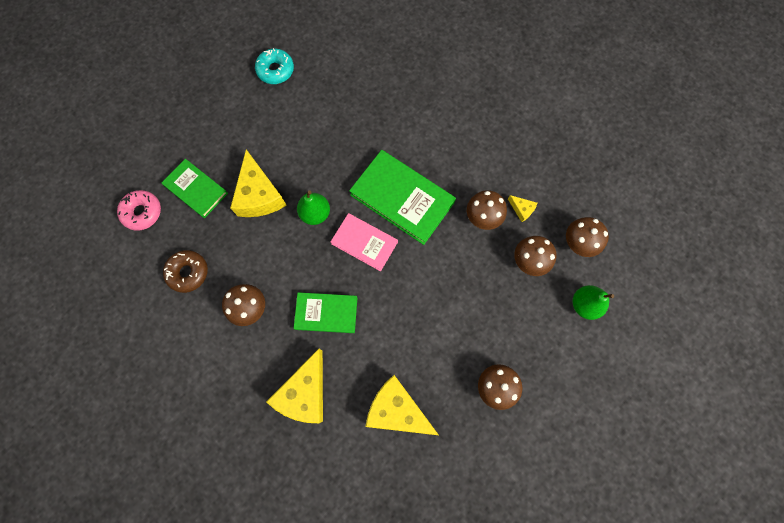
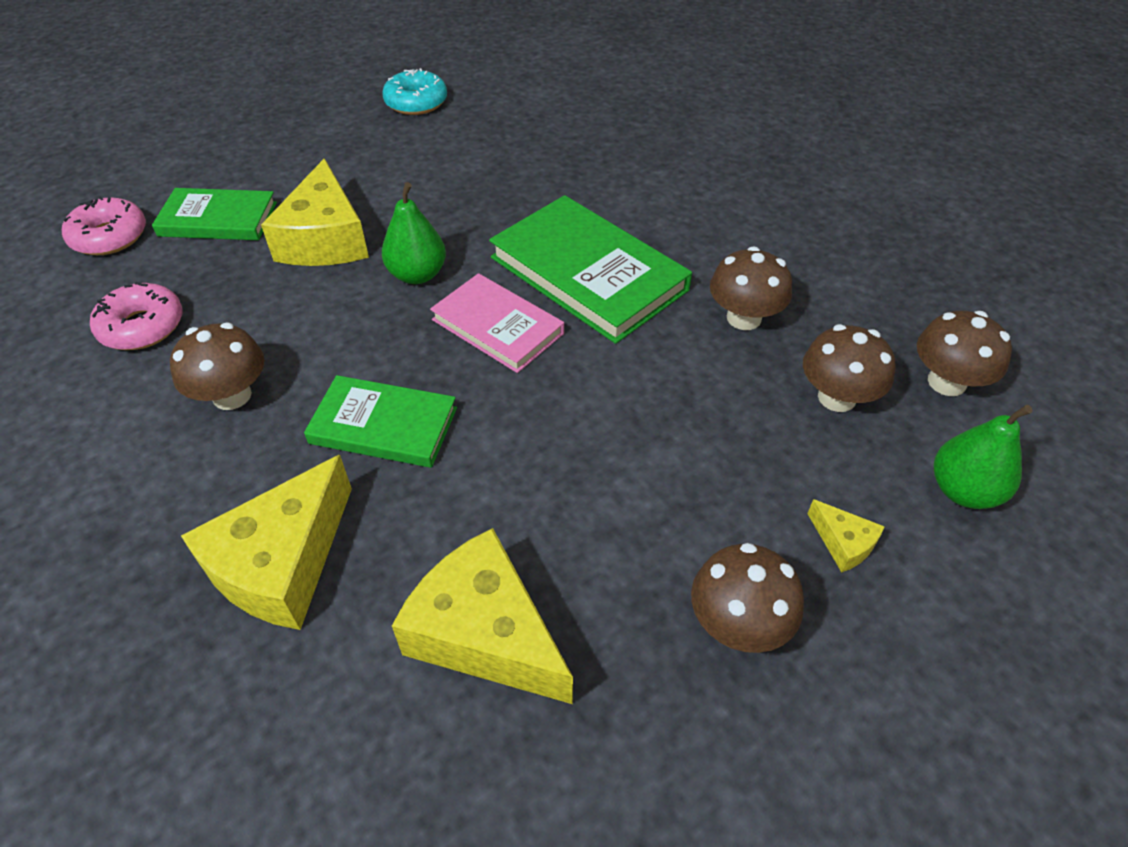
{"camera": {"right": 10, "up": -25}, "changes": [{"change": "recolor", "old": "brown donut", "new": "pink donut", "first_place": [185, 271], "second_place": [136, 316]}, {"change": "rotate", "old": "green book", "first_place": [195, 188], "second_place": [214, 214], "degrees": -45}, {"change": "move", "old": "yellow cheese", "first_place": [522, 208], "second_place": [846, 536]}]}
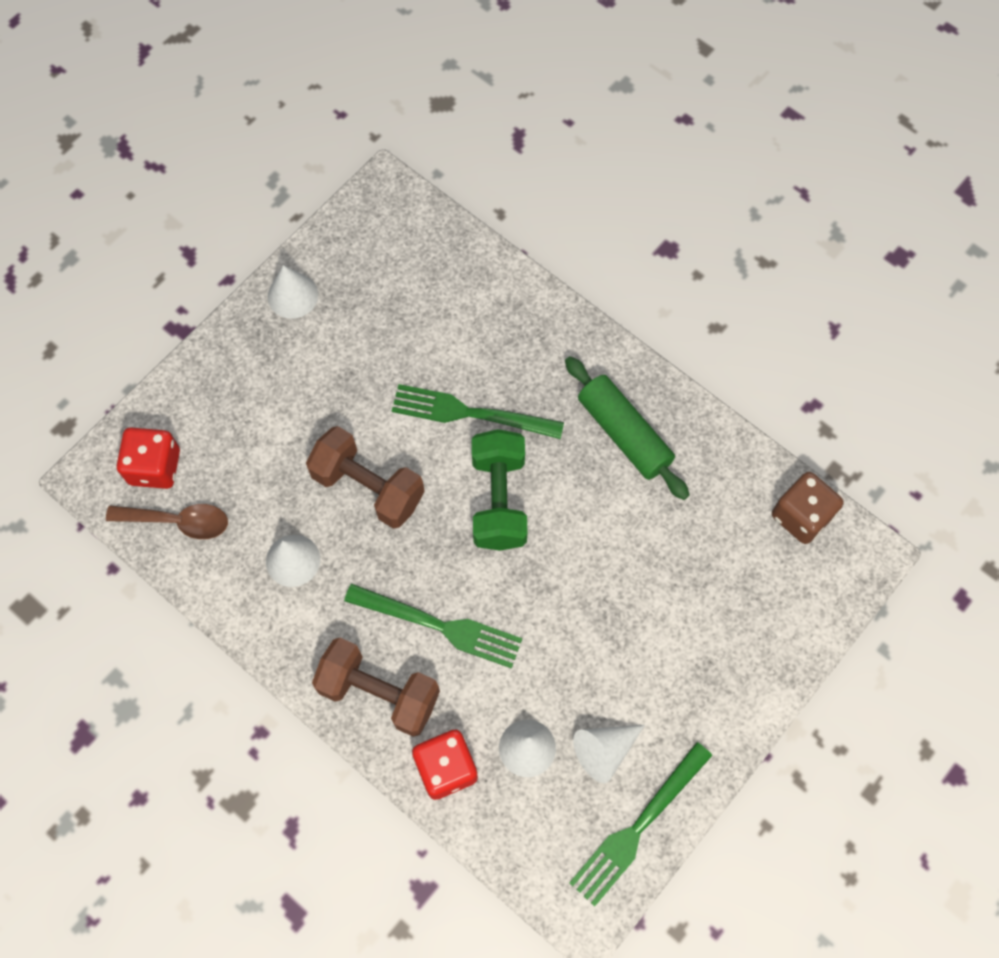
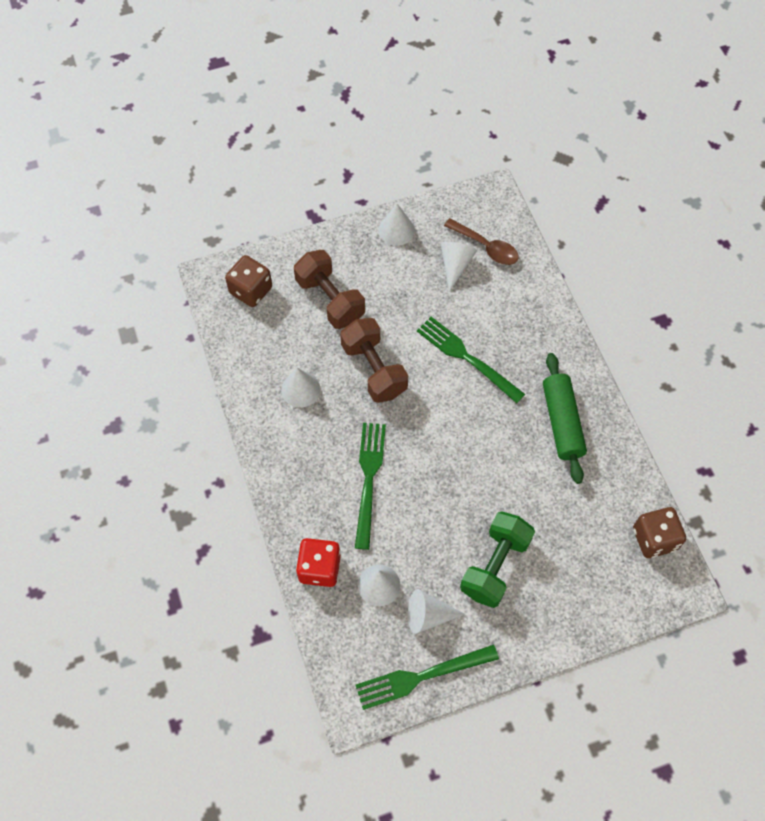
{"camera": {"right": 30, "up": -5}, "changes": [{"change": "recolor", "old": "red dice", "new": "brown dice", "first_place": [148, 458], "second_place": [248, 281]}, {"change": "move", "old": "brown dumbbell", "first_place": [376, 687], "second_place": [329, 289]}, {"change": "rotate", "old": "green fork", "first_place": [433, 626], "second_place": [370, 486], "degrees": -135}, {"change": "insert", "new": "white cone", "second_place": [459, 267]}, {"change": "move", "old": "brown spoon", "first_place": [167, 521], "second_place": [481, 241]}, {"change": "move", "old": "green dumbbell", "first_place": [500, 490], "second_place": [497, 559]}]}
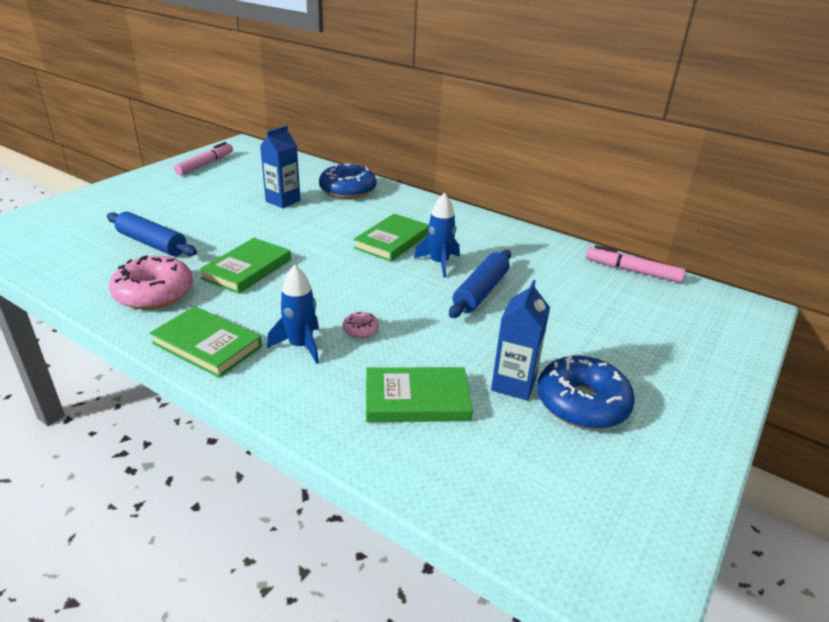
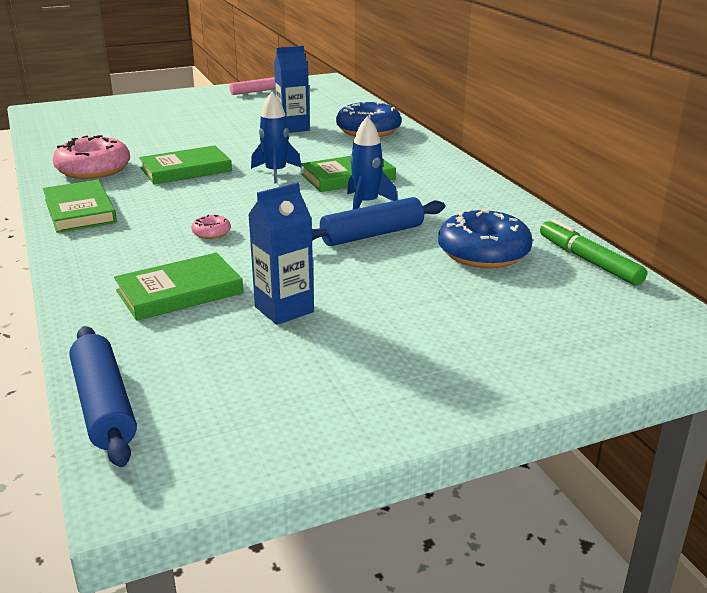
{"camera": {"right": 35, "up": -5}, "changes": [{"change": "move", "old": "blue rolling pin", "first_place": [152, 234], "second_place": [103, 396]}, {"change": "rotate", "old": "green book", "first_place": [419, 394], "second_place": [178, 287], "degrees": -60}, {"change": "move", "old": "blue rocket", "first_place": [293, 314], "second_place": [276, 138]}, {"change": "move", "old": "blue donut", "first_place": [586, 392], "second_place": [485, 238]}, {"change": "recolor", "old": "pink marker", "new": "green marker", "first_place": [635, 264], "second_place": [593, 252]}]}
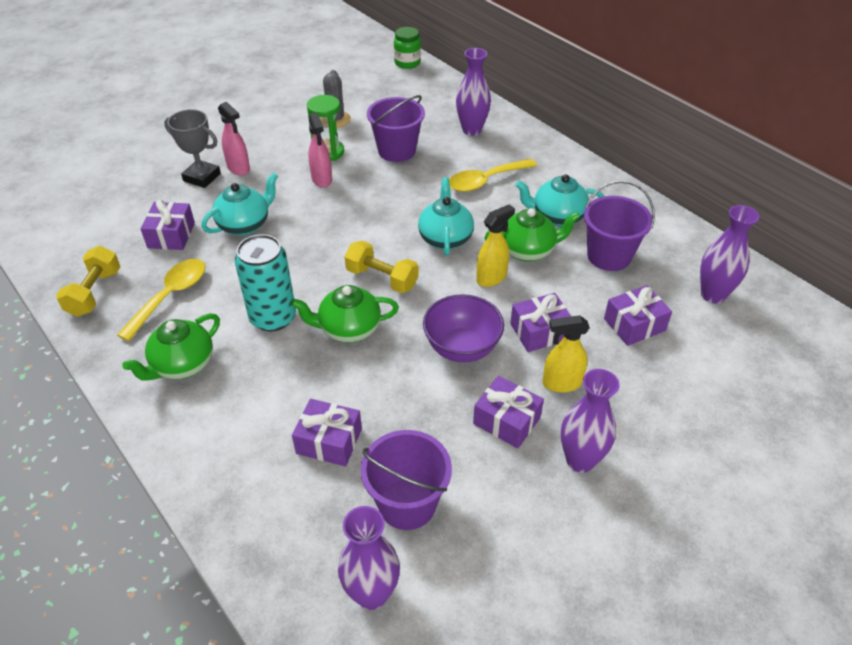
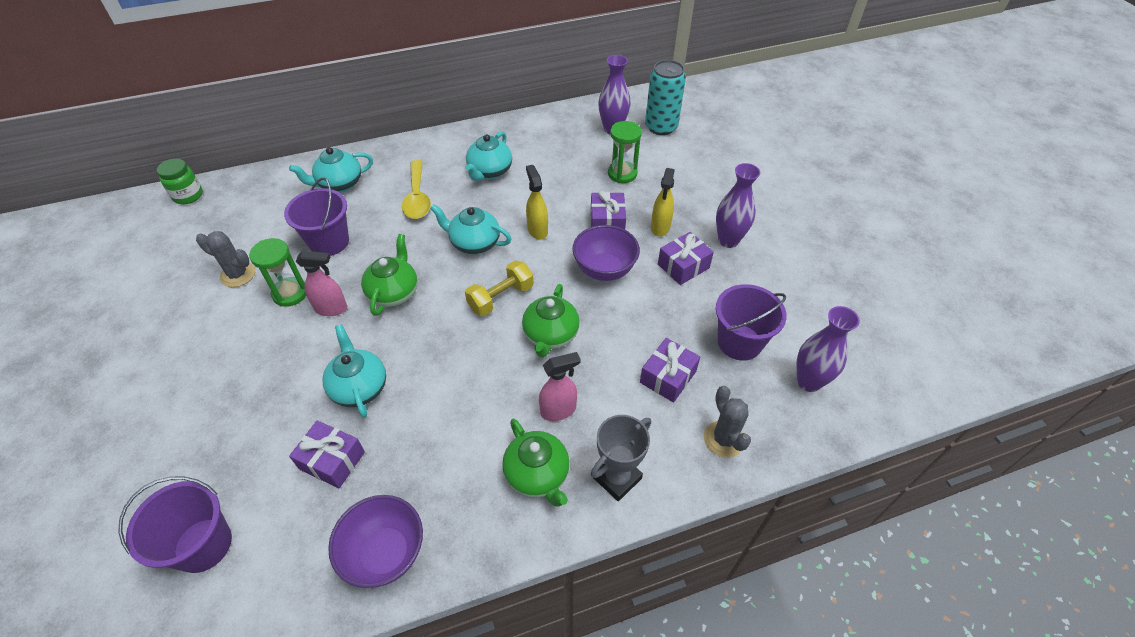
{"camera": {"right": -70, "up": 5}, "changes": [{"change": "move", "old": "purple bucket", "first_place": [619, 225], "second_place": [175, 525]}, {"change": "replace", "old": "purple vase", "new": "turquoise teapot", "first_place": [473, 92], "second_place": [331, 170]}, {"change": "replace", "old": "yellow dumbbell", "new": "purple bowl", "first_place": [88, 281], "second_place": [375, 541]}, {"change": "move", "old": "green teapot", "first_place": [532, 235], "second_place": [389, 275]}, {"change": "move", "old": "pink spray bottle", "first_place": [234, 139], "second_place": [559, 386]}, {"change": "move", "old": "grey trophy", "first_place": [192, 148], "second_place": [621, 458]}, {"change": "replace", "old": "purple gift", "new": "green hourglass", "first_place": [638, 315], "second_place": [625, 152]}, {"change": "move", "old": "turquoise can", "first_place": [265, 282], "second_place": [665, 97]}, {"change": "insert", "new": "grey cactus", "second_place": [727, 422]}, {"change": "delete", "old": "yellow spoon", "first_place": [161, 300]}]}
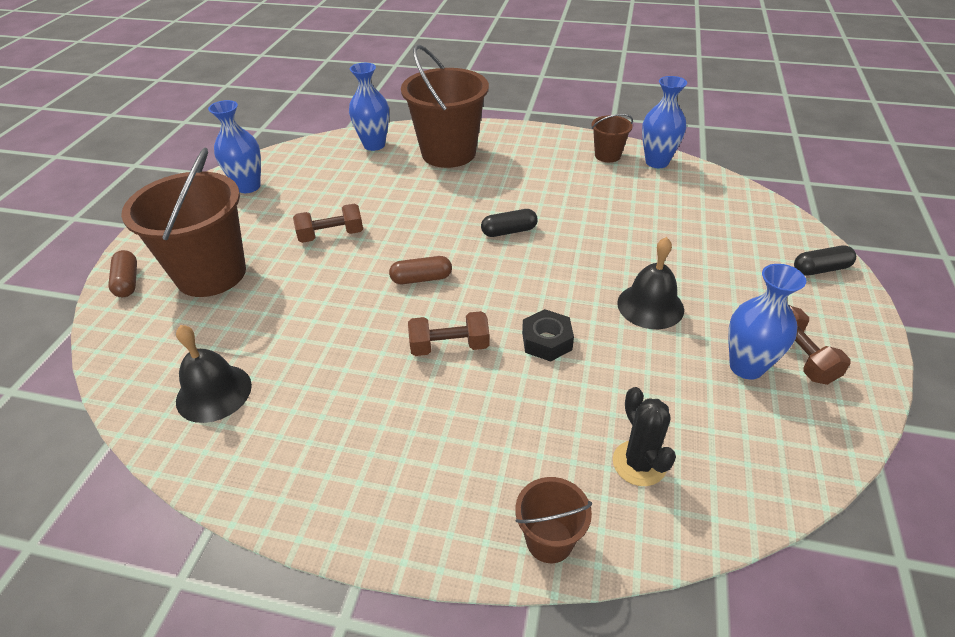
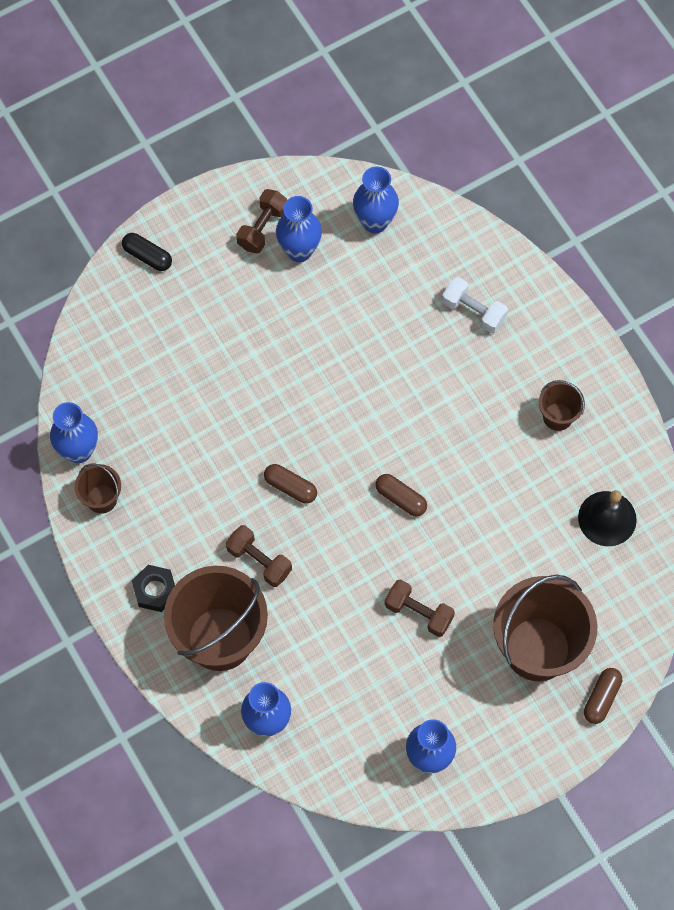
{"camera": {"right": -135, "up": 25}, "changes": [{"change": "move", "old": "black nut", "first_place": [548, 335], "second_place": [153, 588]}, {"change": "move", "old": "brown dumbbell", "first_place": [449, 333], "second_place": [259, 556]}, {"change": "recolor", "old": "black capsule", "new": "brown capsule", "first_place": [509, 223], "second_place": [290, 484]}, {"change": "insert", "new": "blue vase", "second_place": [376, 199]}, {"change": "insert", "new": "white dumbbell", "second_place": [475, 305]}, {"change": "move", "old": "brown bucket", "first_place": [553, 520], "second_place": [562, 405]}, {"change": "delete", "old": "black cactus", "first_place": [644, 436]}, {"change": "delete", "old": "black bell", "first_place": [650, 283]}]}
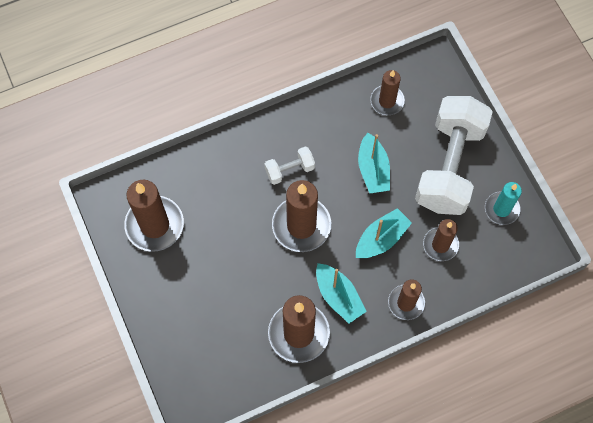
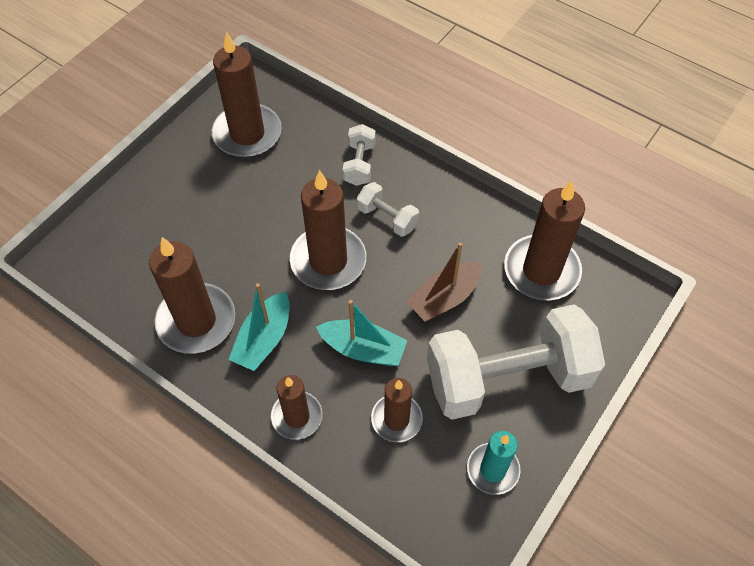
{"camera": {"right": 60, "up": -10}, "changes": [{"change": "insert", "new": "white dumbbell", "second_place": [359, 155]}, {"change": "recolor", "old": "turquoise boat", "new": "brown boat", "first_place": [374, 163], "second_place": [444, 282]}, {"change": "resize", "old": "brown candle", "first_place": [387, 92], "second_place": [544, 240], "factor": 1.65}]}
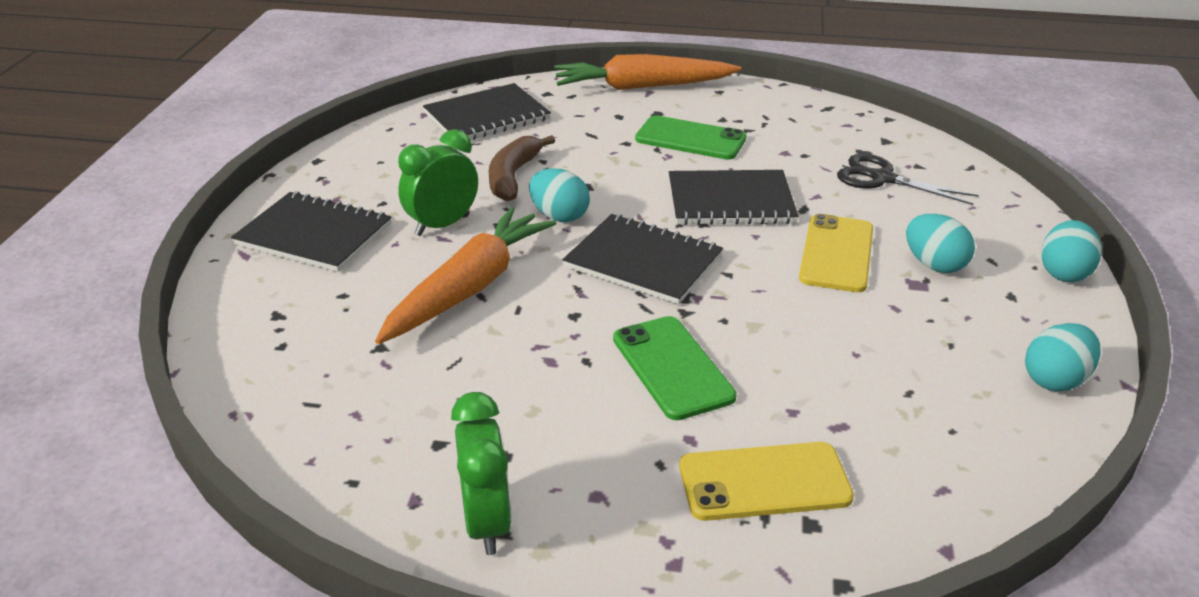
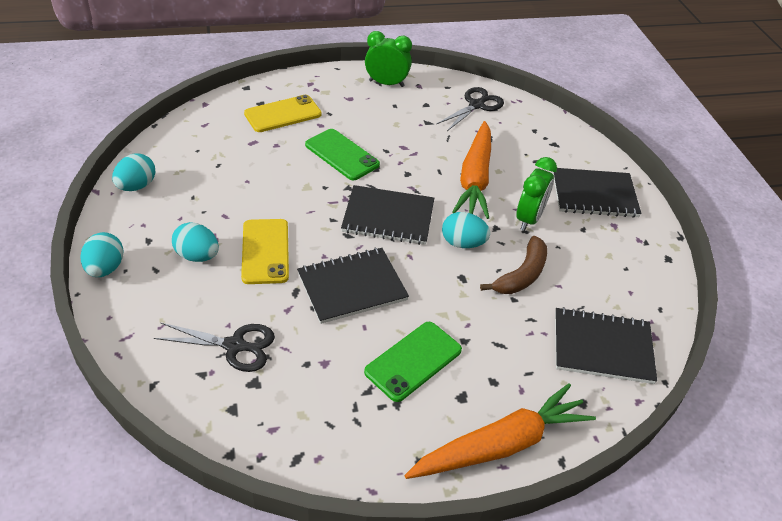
{"camera": {"right": 155, "up": 10}, "changes": [{"change": "rotate", "old": "green phone", "first_place": [691, 137], "second_place": [413, 362], "degrees": -45}, {"change": "rotate", "old": "green clock", "first_place": [481, 473], "second_place": [388, 59], "degrees": 135}, {"change": "insert", "new": "black scissors", "second_place": [470, 109]}, {"change": "rotate", "old": "brown banana", "first_place": [521, 168], "second_place": [513, 265], "degrees": 45}, {"change": "rotate", "old": "black notebook", "first_place": [487, 111], "second_place": [606, 345], "degrees": 60}]}
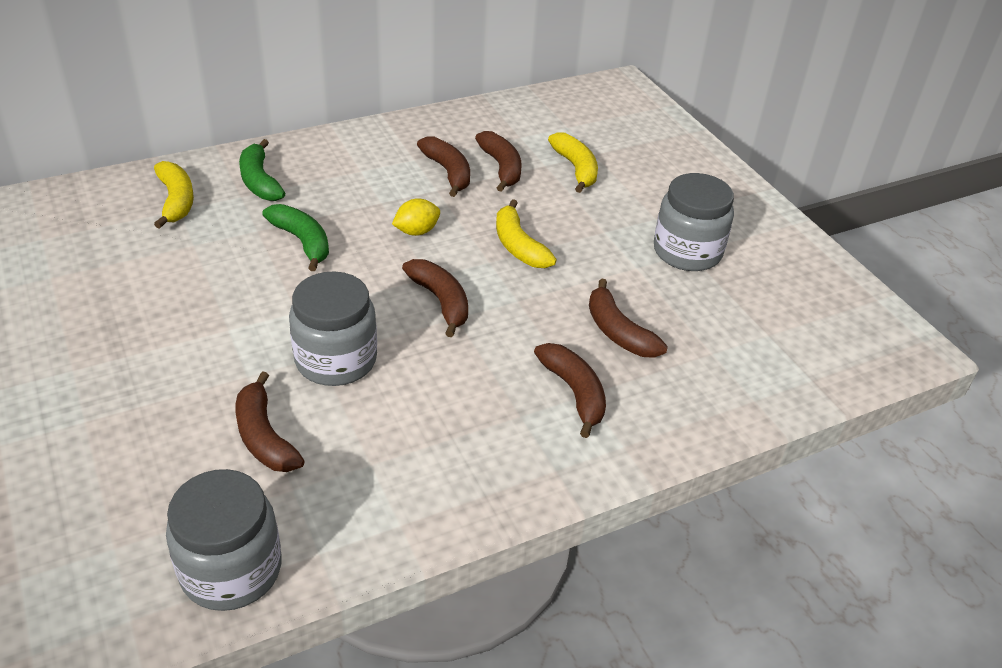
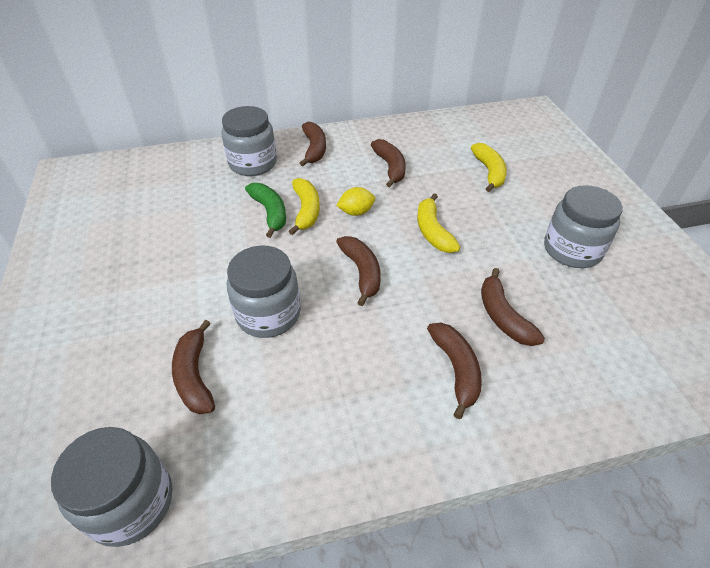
{"camera": {"right": 15, "up": 5}, "changes": [{"change": "replace", "old": "green banana", "new": "grey jar", "first_place": [262, 170], "second_place": [249, 141]}, {"change": "move", "old": "yellow banana", "first_place": [174, 195], "second_place": [304, 206]}, {"change": "move", "old": "brown banana", "first_place": [498, 161], "second_place": [313, 144]}]}
